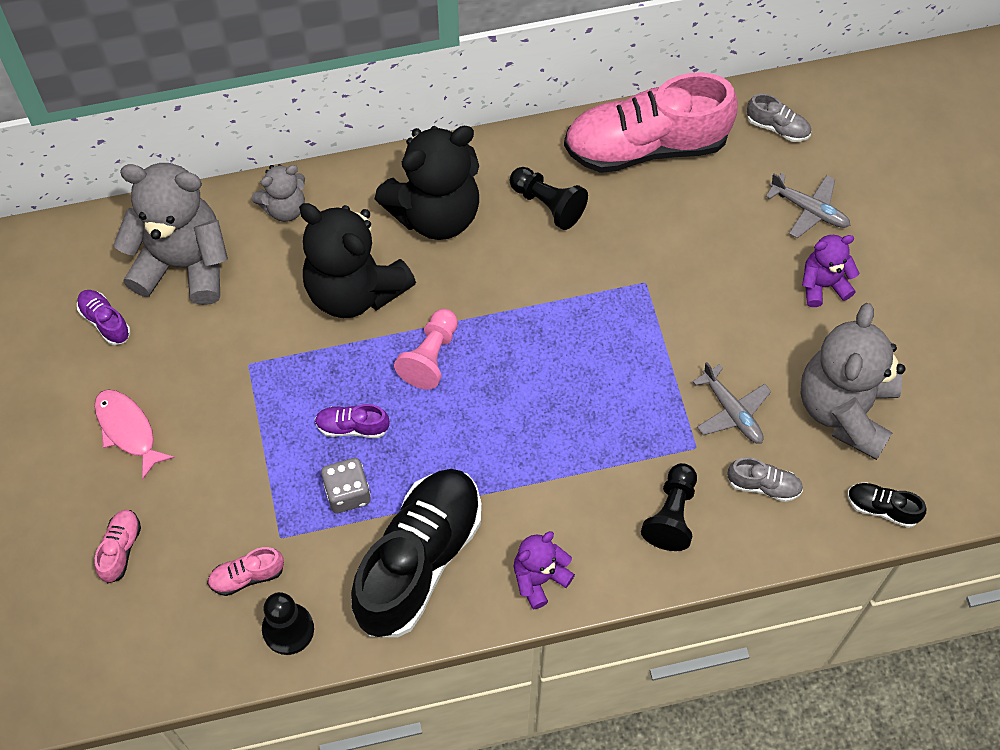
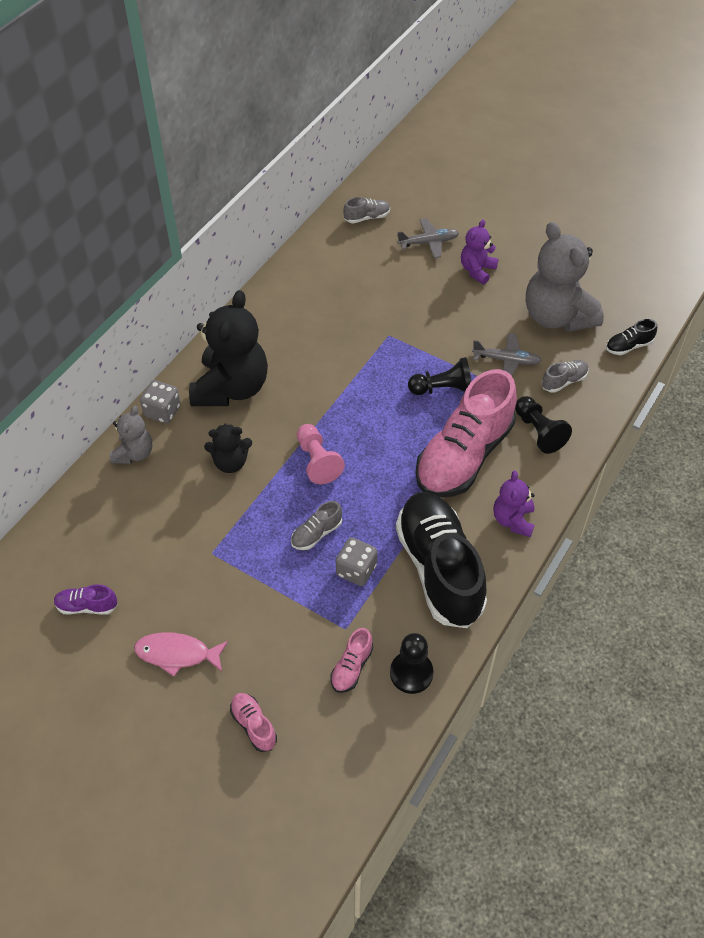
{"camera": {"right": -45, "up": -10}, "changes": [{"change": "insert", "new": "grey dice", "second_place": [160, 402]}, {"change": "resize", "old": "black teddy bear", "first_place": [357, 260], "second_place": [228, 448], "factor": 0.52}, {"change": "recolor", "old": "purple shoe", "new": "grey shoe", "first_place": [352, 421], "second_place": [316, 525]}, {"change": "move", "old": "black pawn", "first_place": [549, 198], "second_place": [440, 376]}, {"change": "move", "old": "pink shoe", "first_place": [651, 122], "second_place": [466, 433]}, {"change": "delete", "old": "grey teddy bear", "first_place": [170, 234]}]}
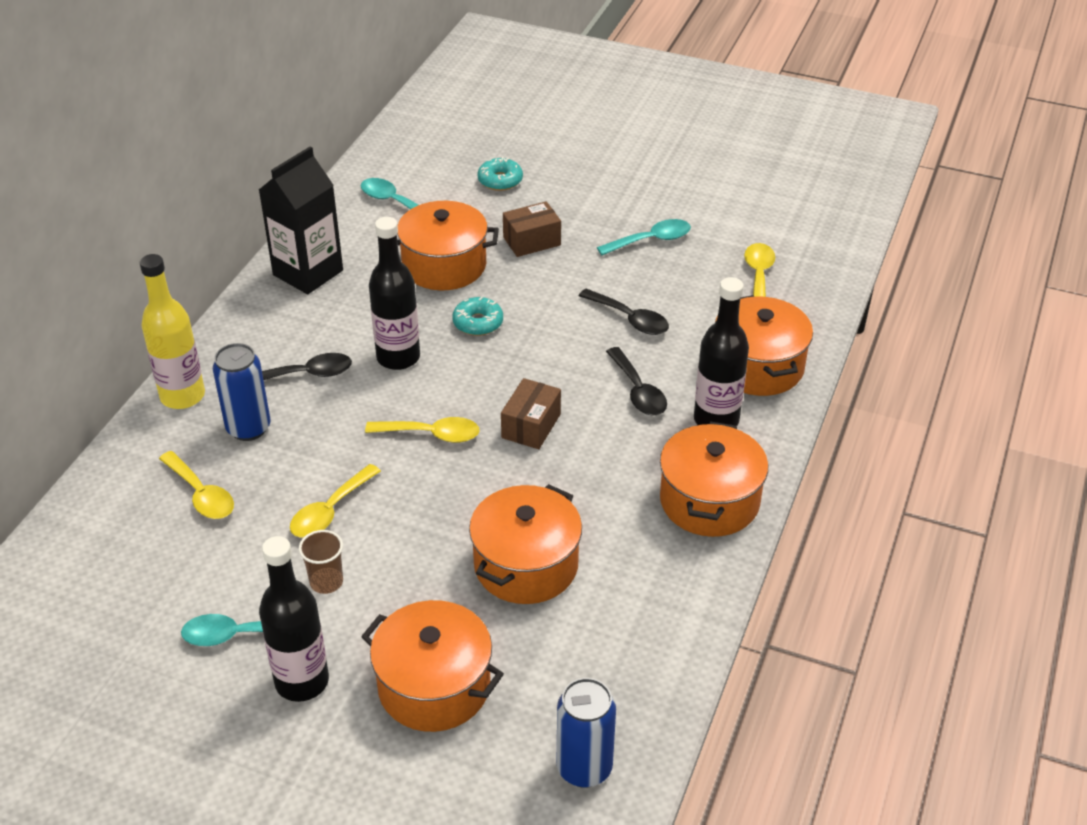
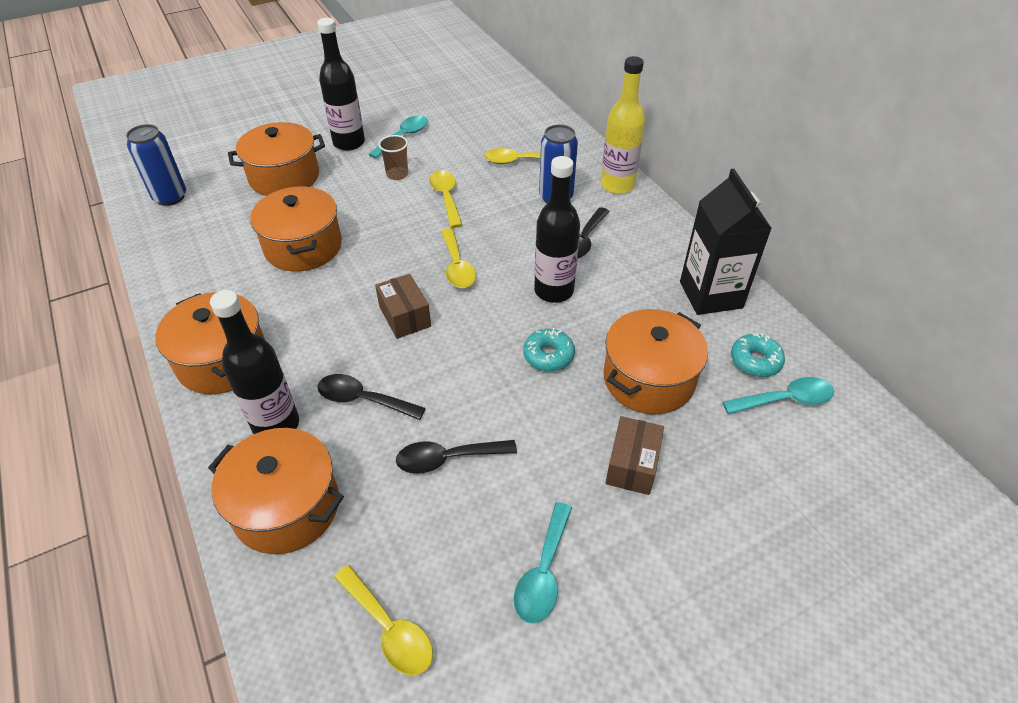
{"camera": {"right": 130, "up": 5}, "changes": [{"change": "rotate", "old": "yellow spoon", "first_place": [422, 430], "second_place": [458, 258], "degrees": -60}, {"change": "move", "old": "turquoise donut", "first_place": [500, 174], "second_place": [758, 355]}]}
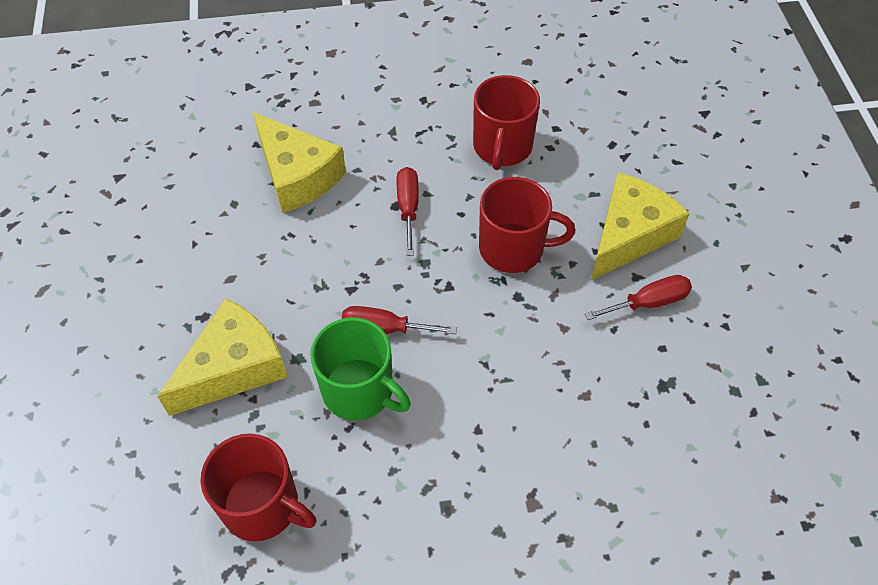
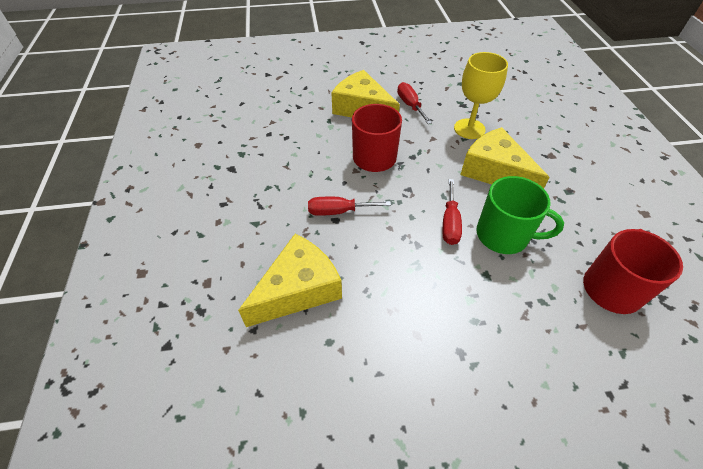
{"camera": {"right": -90, "up": -5}, "changes": [{"change": "insert", "new": "yellow goblet", "second_place": [481, 95]}, {"change": "move", "old": "yellow cheese", "first_place": [222, 357], "second_place": [505, 158]}, {"change": "rotate", "old": "green mug", "first_place": [360, 368], "second_place": [520, 215], "degrees": 75}, {"change": "delete", "old": "red mug", "first_place": [506, 122]}]}
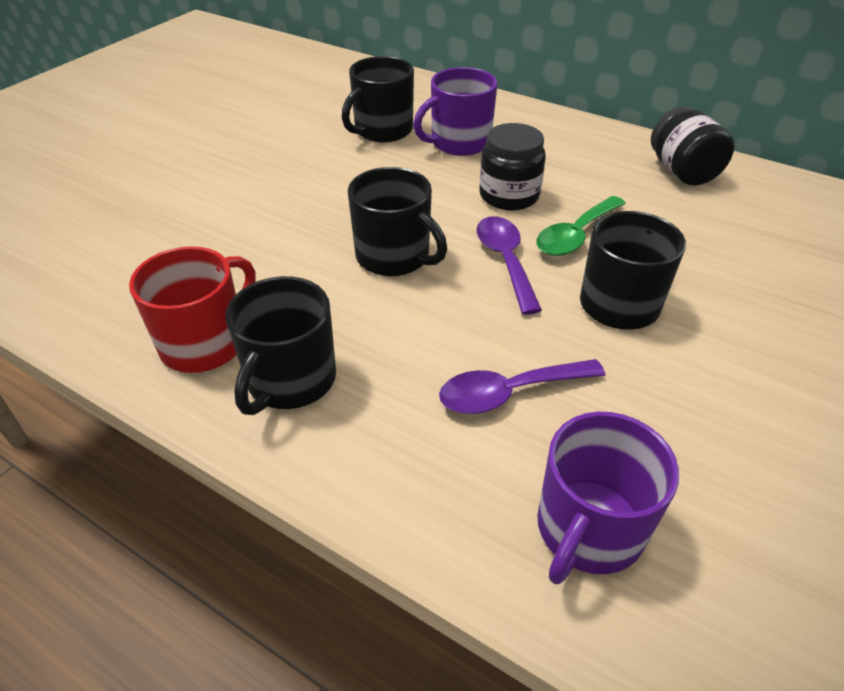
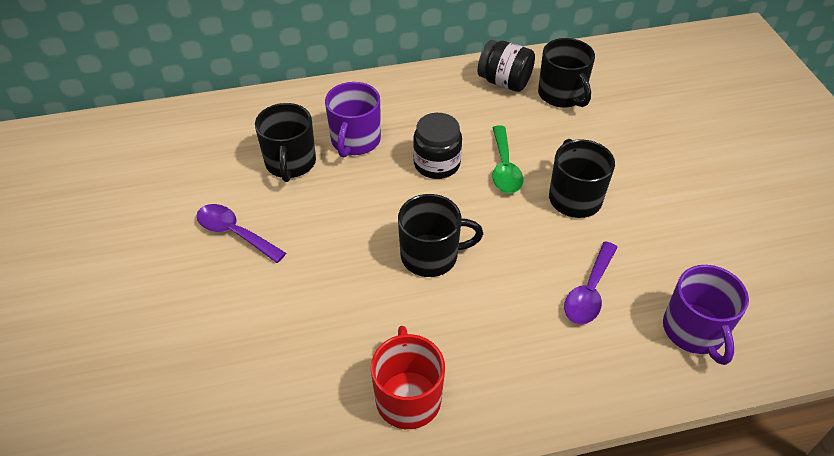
{"camera": {"right": -45, "up": 5}, "changes": [{"change": "move", "old": "purple spoon", "first_place": [509, 265], "second_place": [241, 233]}, {"change": "move", "old": "black mug", "first_place": [281, 345], "second_place": [566, 73]}]}
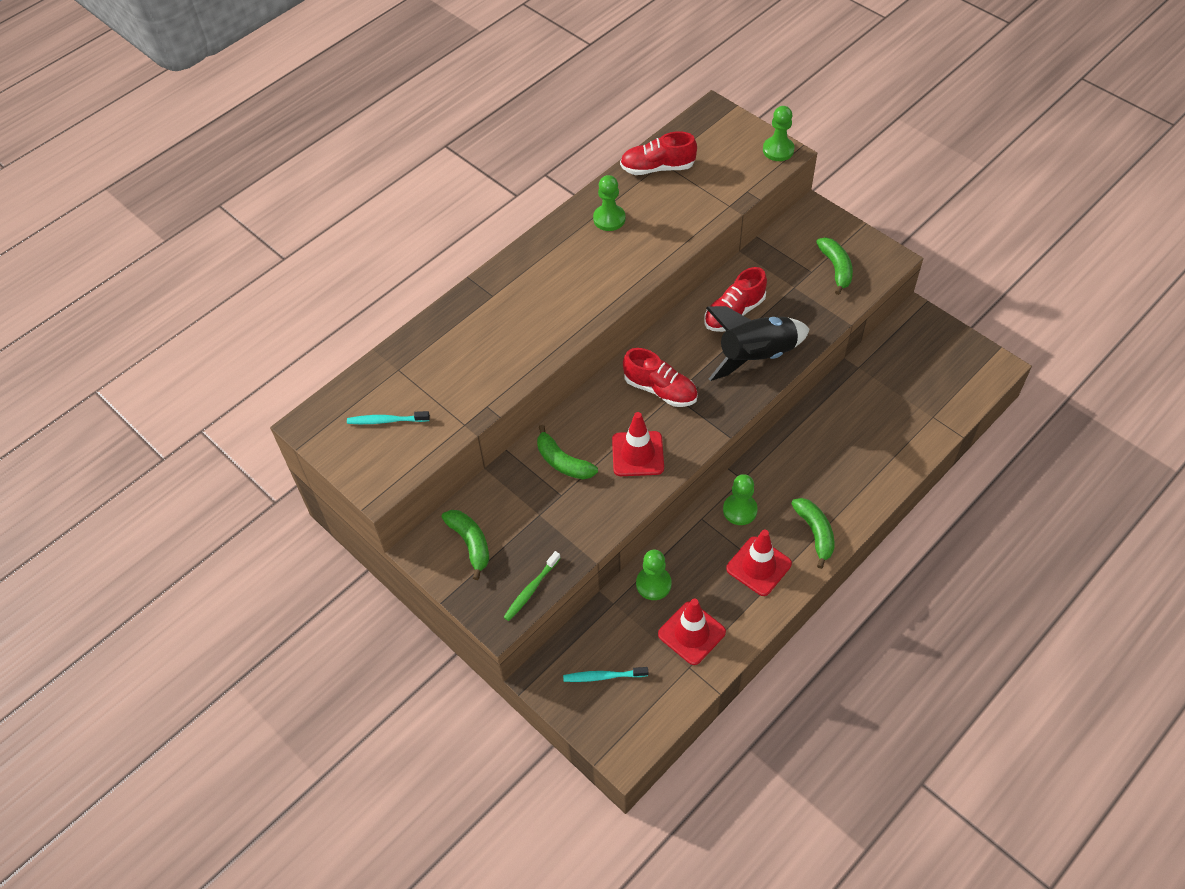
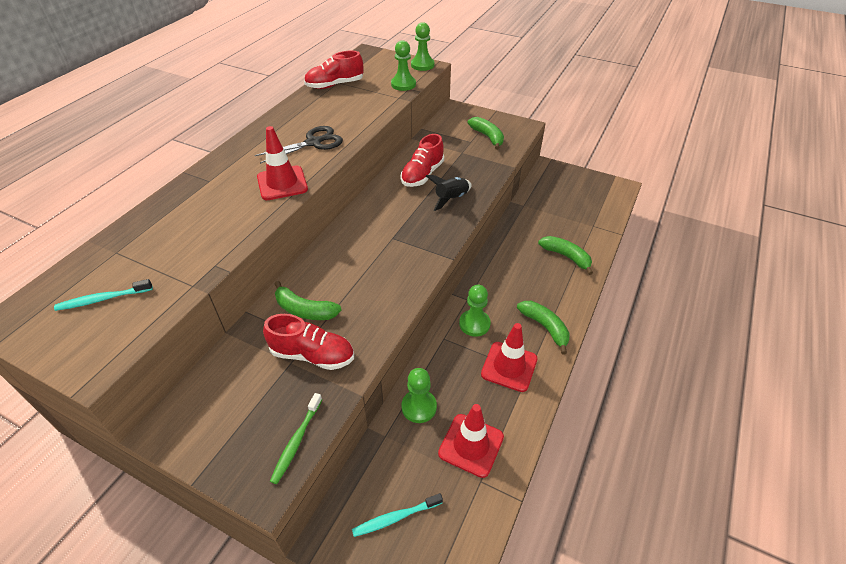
{"camera": {"right": -20, "up": -10}, "changes": [{"change": "insert", "new": "black scissors", "second_place": [299, 145]}, {"change": "move", "old": "red traffic cone", "first_place": [638, 444], "second_place": [282, 163]}, {"change": "move", "old": "red shoe", "first_place": [660, 377], "second_place": [308, 342]}, {"change": "move", "old": "green pawn", "first_place": [609, 203], "second_place": [403, 65]}, {"change": "resize", "old": "black rocket", "first_place": [758, 343], "second_place": [449, 193], "factor": 0.56}, {"change": "move", "old": "green banana", "first_place": [465, 545], "second_place": [565, 255]}]}
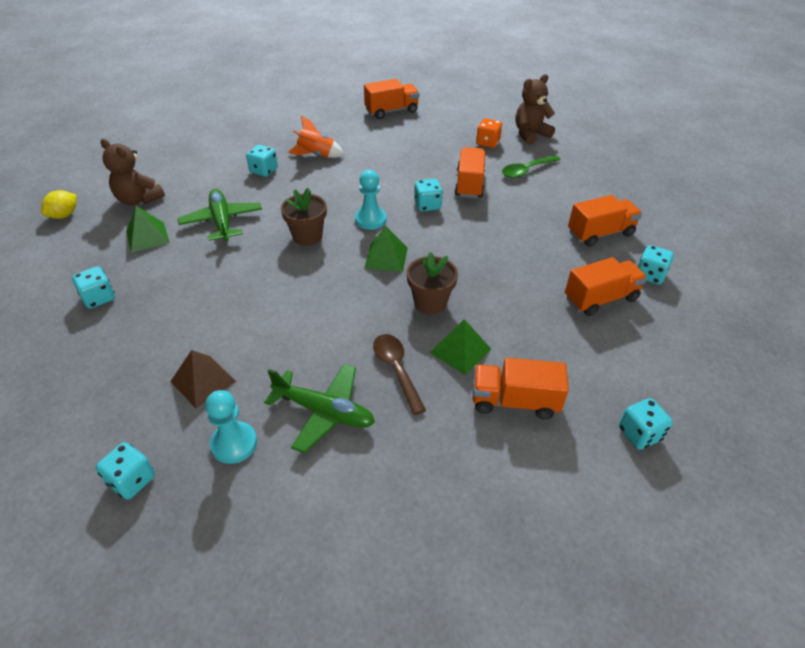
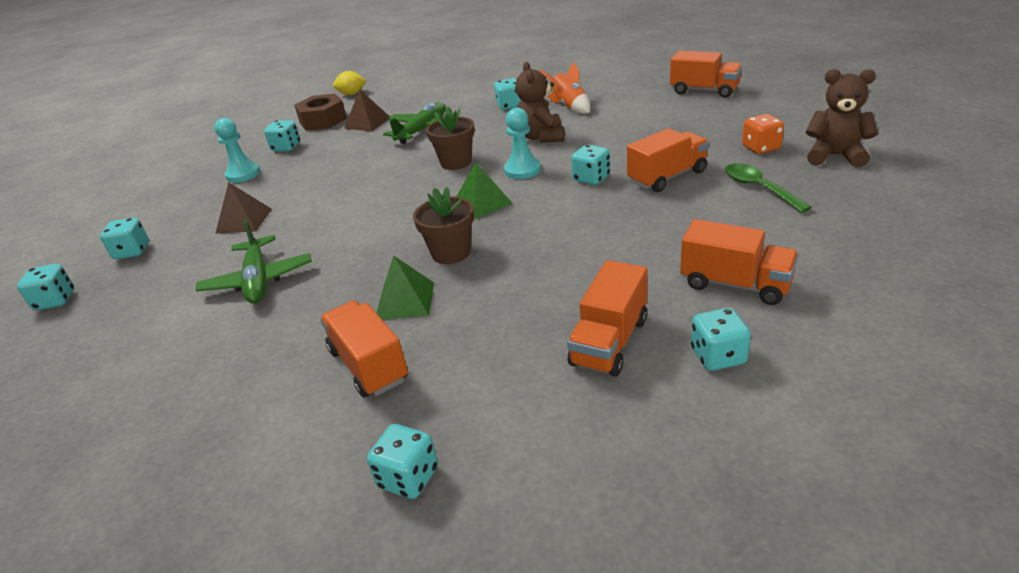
{"camera": {"right": 55, "up": -10}, "changes": [{"change": "insert", "new": "turquoise dice", "second_place": [45, 287]}, {"change": "move", "old": "turquoise pawn", "first_place": [231, 427], "second_place": [237, 150]}, {"change": "insert", "new": "brown nut", "second_place": [320, 112]}, {"change": "recolor", "old": "green pyramid", "new": "brown pyramid", "first_place": [148, 229], "second_place": [367, 110]}, {"change": "move", "old": "brown teddy bear", "first_place": [133, 172], "second_place": [540, 102]}, {"change": "rotate", "old": "orange truck", "first_place": [606, 286], "second_place": [607, 318], "degrees": 90}, {"change": "rotate", "old": "green spoon", "first_place": [531, 166], "second_place": [768, 188], "degrees": 45}, {"change": "delete", "old": "brown spoon", "first_place": [399, 374]}]}
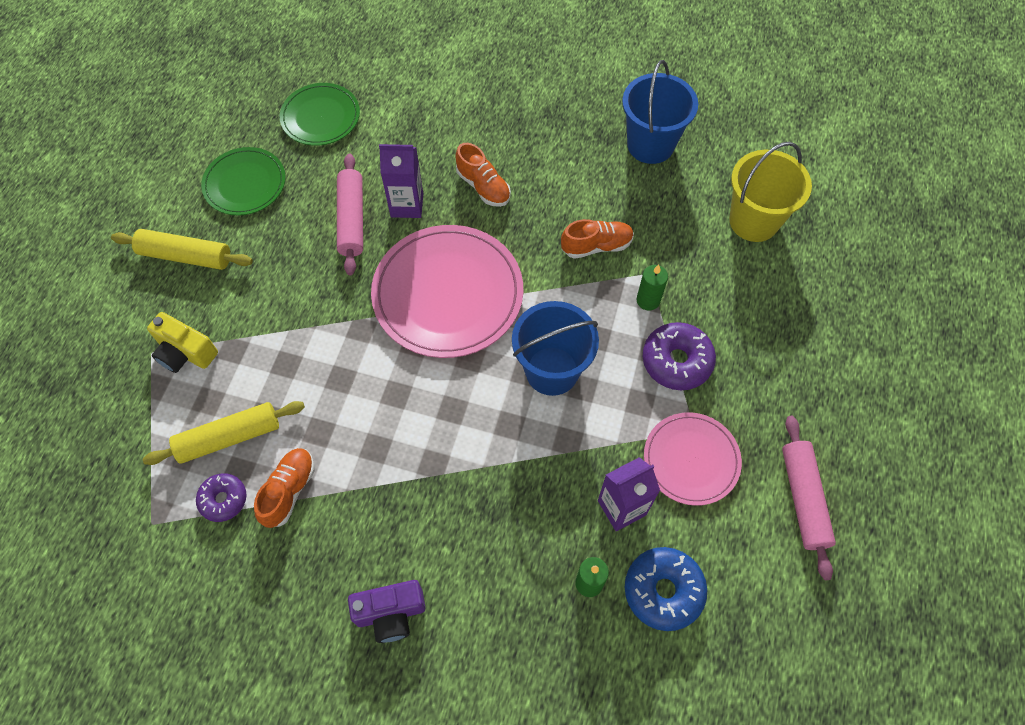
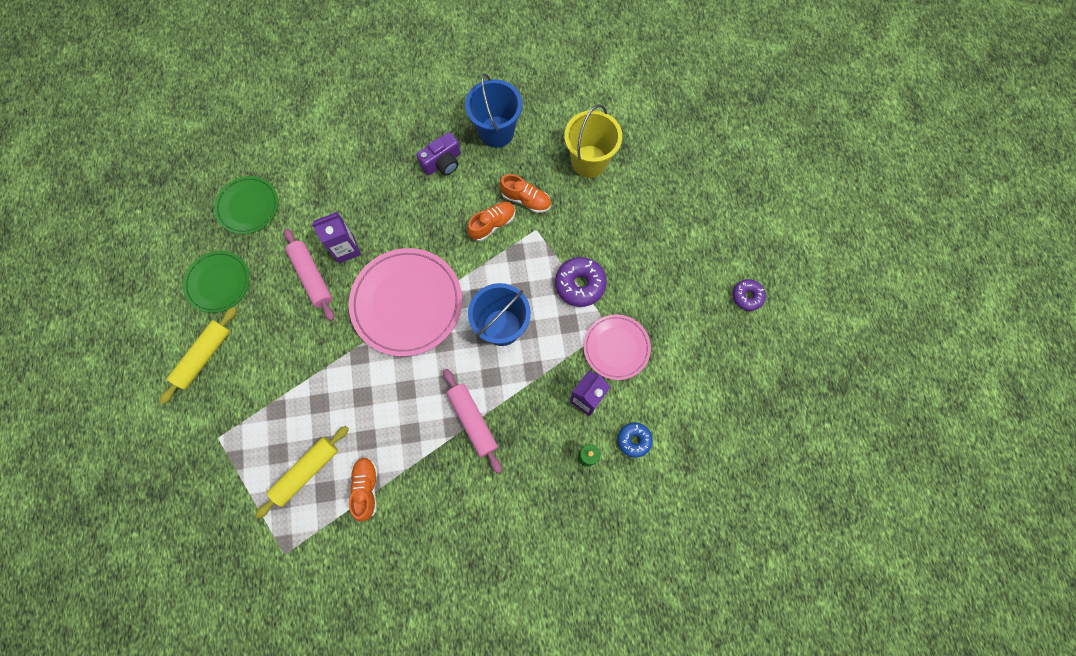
{"camera": {"right": -25, "up": 10}, "changes": [{"change": "rotate", "old": "yellow rolling pin", "first_place": [182, 249], "second_place": [198, 355], "degrees": -45}, {"change": "move", "old": "purple camera", "first_place": [387, 611], "second_place": [438, 154]}, {"change": "move", "old": "pink rolling pin", "first_place": [809, 497], "second_place": [472, 421]}, {"change": "move", "old": "orange shoe", "first_place": [483, 175], "second_place": [525, 193]}, {"change": "resize", "old": "blue donut", "first_place": [666, 589], "second_place": [635, 440], "factor": 0.63}, {"change": "move", "old": "purple donut", "first_place": [221, 497], "second_place": [749, 295]}, {"change": "delete", "old": "yellow camera", "first_place": [182, 342]}, {"change": "delete", "old": "green candle", "first_place": [652, 288]}]}
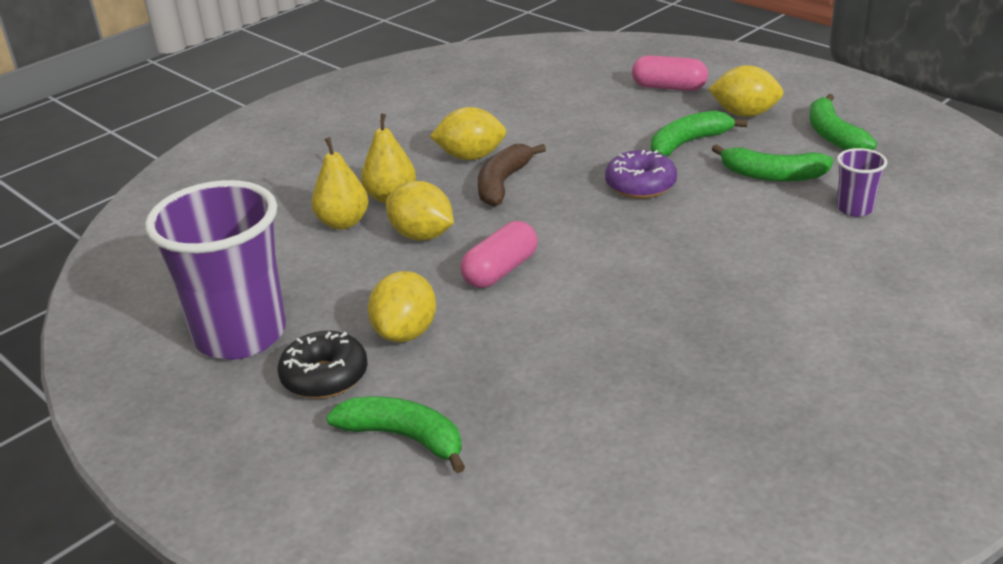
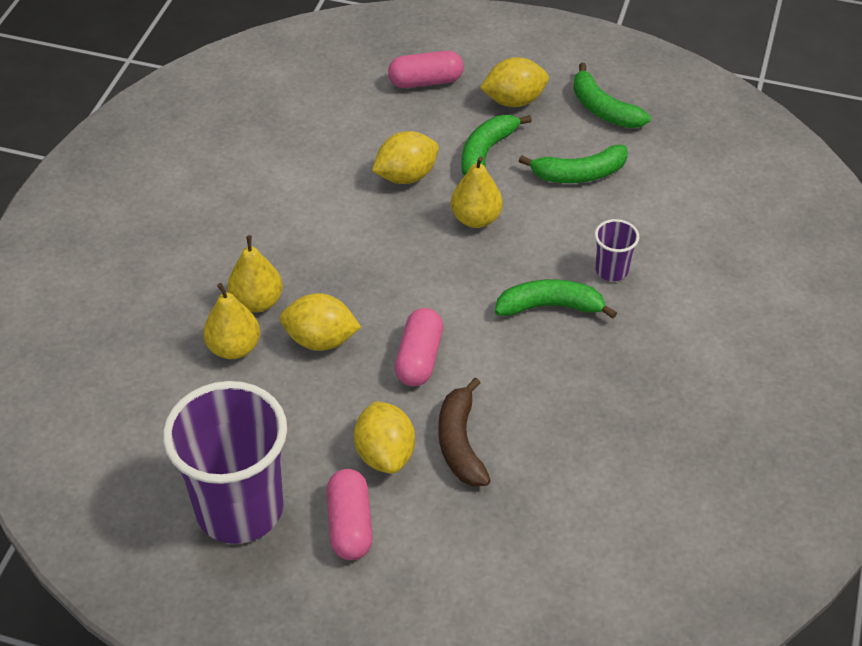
{"camera": {"right": -30, "up": 15}, "changes": [{"change": "replace", "old": "black donut", "new": "pink capsule", "first_place": [323, 365], "second_place": [350, 514]}, {"change": "move", "old": "yellow lemon", "first_place": [468, 133], "second_place": [405, 157]}, {"change": "move", "old": "brown banana", "first_place": [512, 175], "second_place": [464, 431]}, {"change": "replace", "old": "purple donut", "new": "yellow pear", "first_place": [641, 174], "second_place": [477, 192]}, {"change": "move", "old": "green banana", "first_place": [395, 434], "second_place": [556, 299]}, {"change": "move", "old": "purple cup", "first_place": [862, 182], "second_place": [616, 250]}]}
